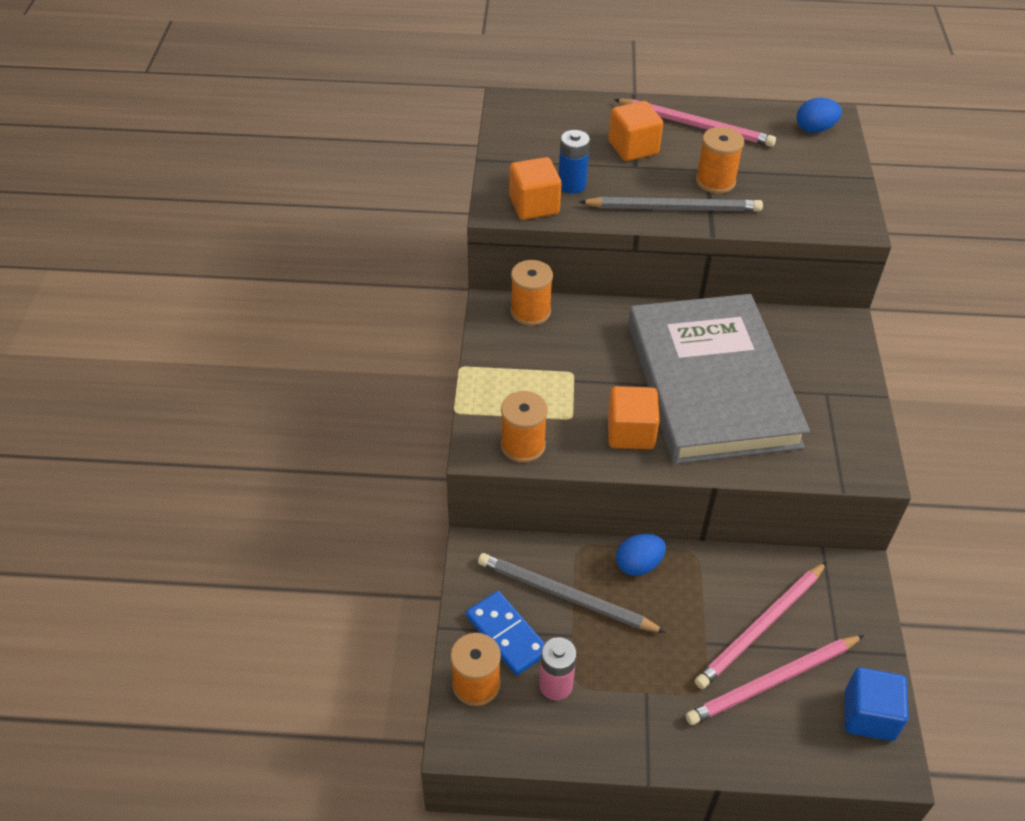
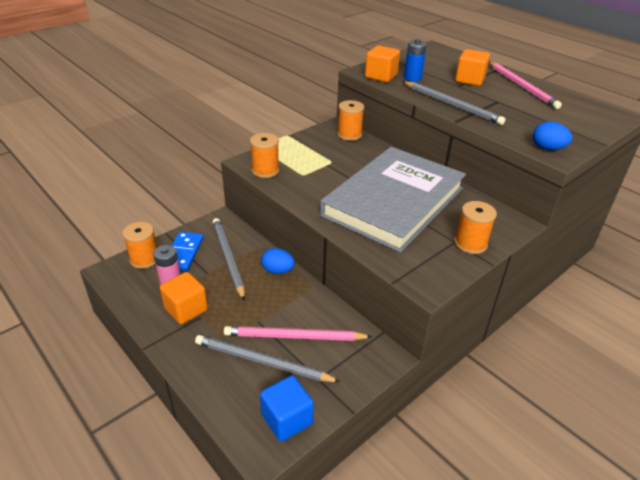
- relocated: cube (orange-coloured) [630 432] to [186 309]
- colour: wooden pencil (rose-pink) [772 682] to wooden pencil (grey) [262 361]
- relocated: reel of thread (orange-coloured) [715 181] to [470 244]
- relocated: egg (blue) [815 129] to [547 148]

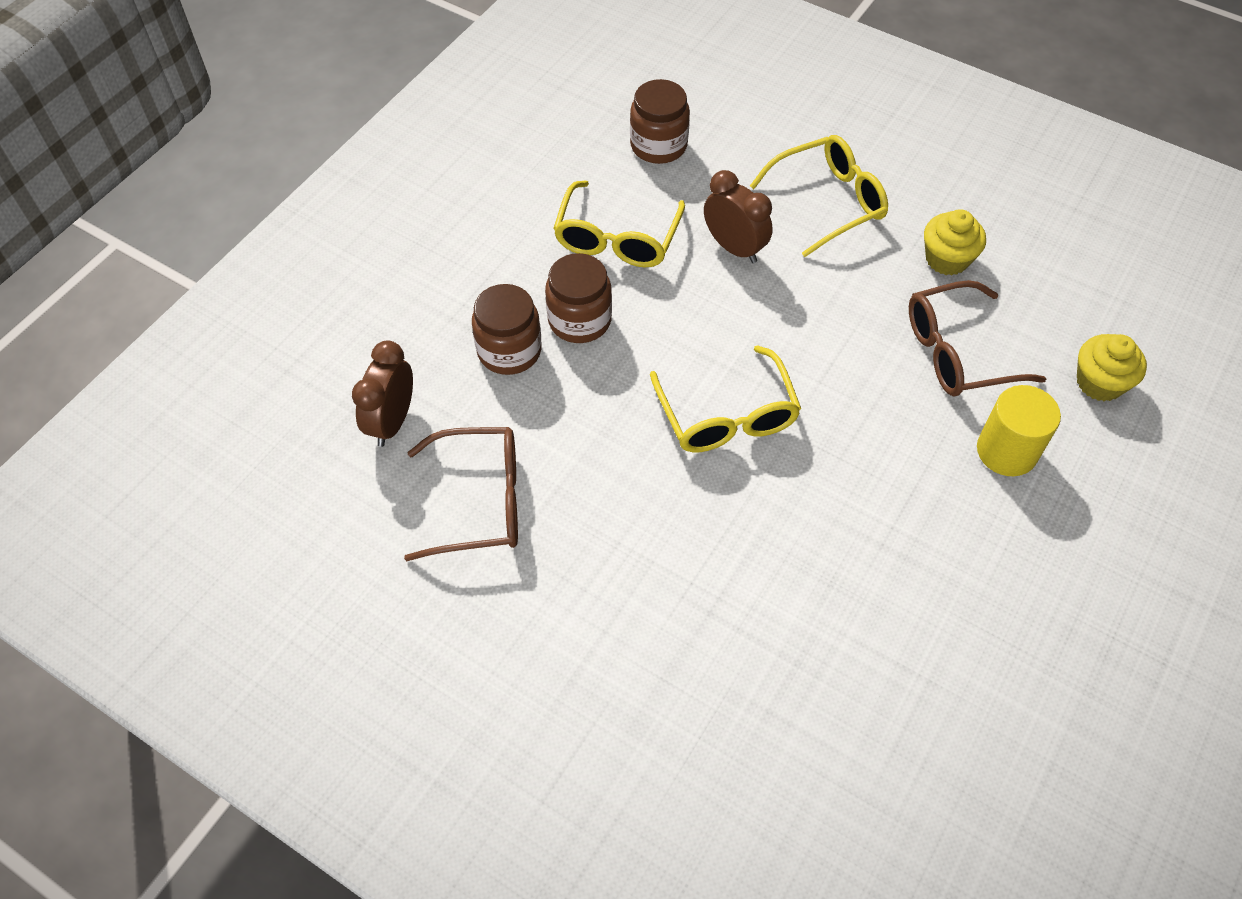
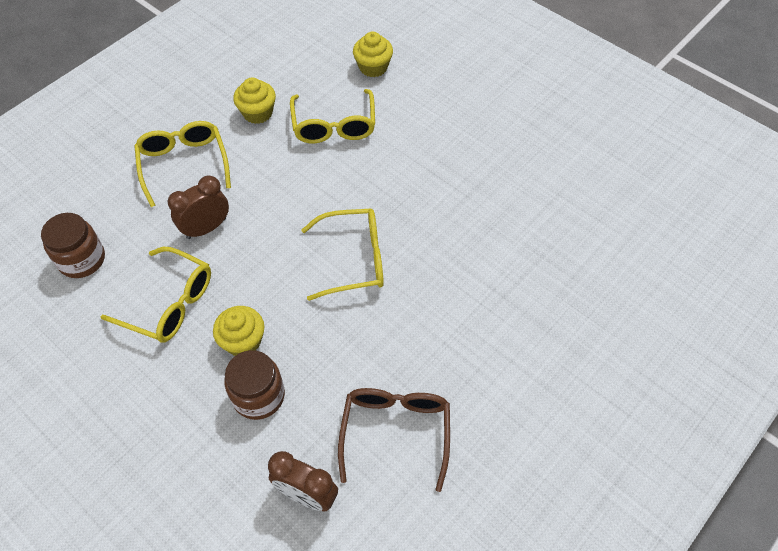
- exchanged: jar (brown) [579 320] to cupcake (bright yellow) [243 341]
- colour: eyeglasses (brown) [957 352] to eyeglasses (bright yellow) [334 126]
- missing: solid cylinder (bright yellow) [1006 451]

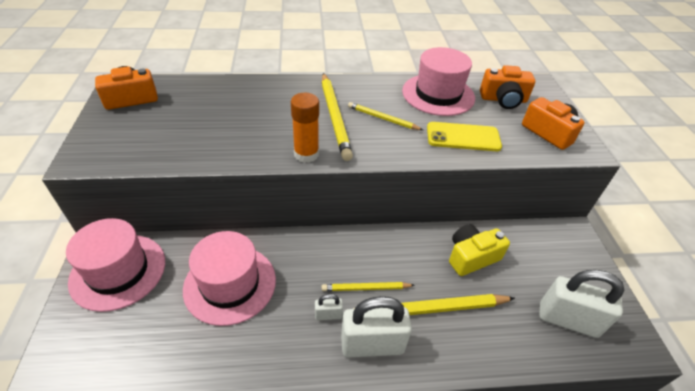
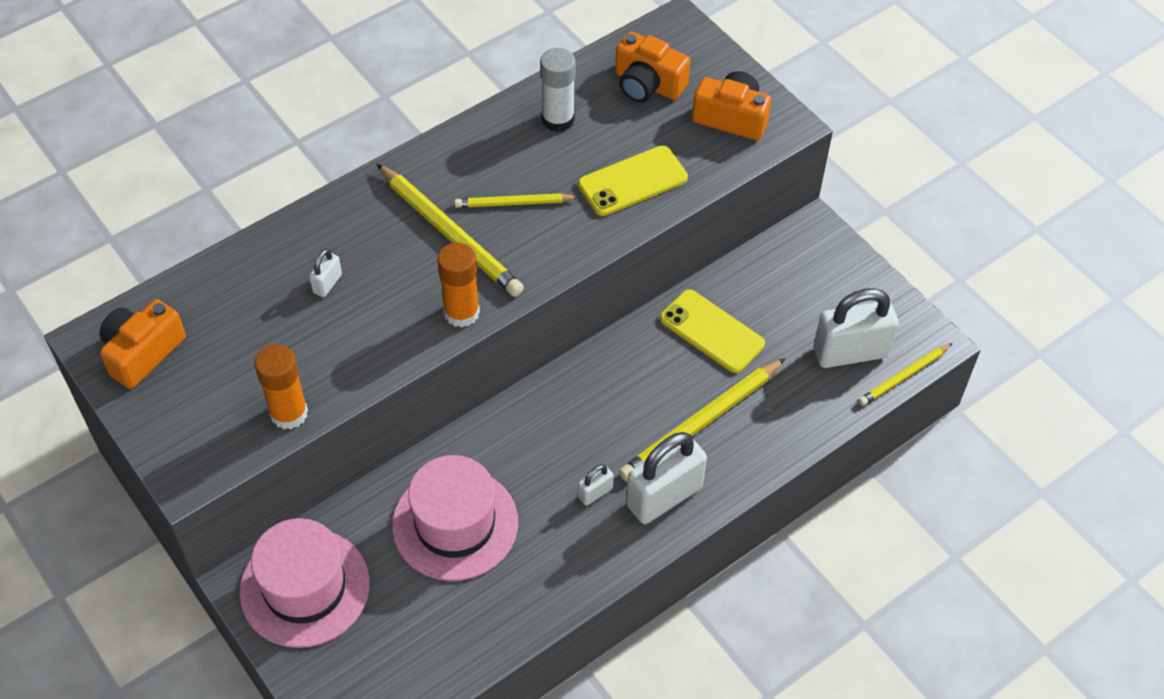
- relocated: wooden pencil (bright yellow) [366 288] to [904 376]
- exchanged: tall hat (rose-pink) [438 94] to glue stick (pure white) [558 119]
- exchanged: compact camera (bright yellow) [471 257] to mobile phone (bright yellow) [711 331]
- spun: compact camera (orange-coloured) [503 99] = [647 84] 60 degrees clockwise
- appeared: glue stick (orange-coloured) [289 413]
- appeared: small lock (pure white) [327 283]

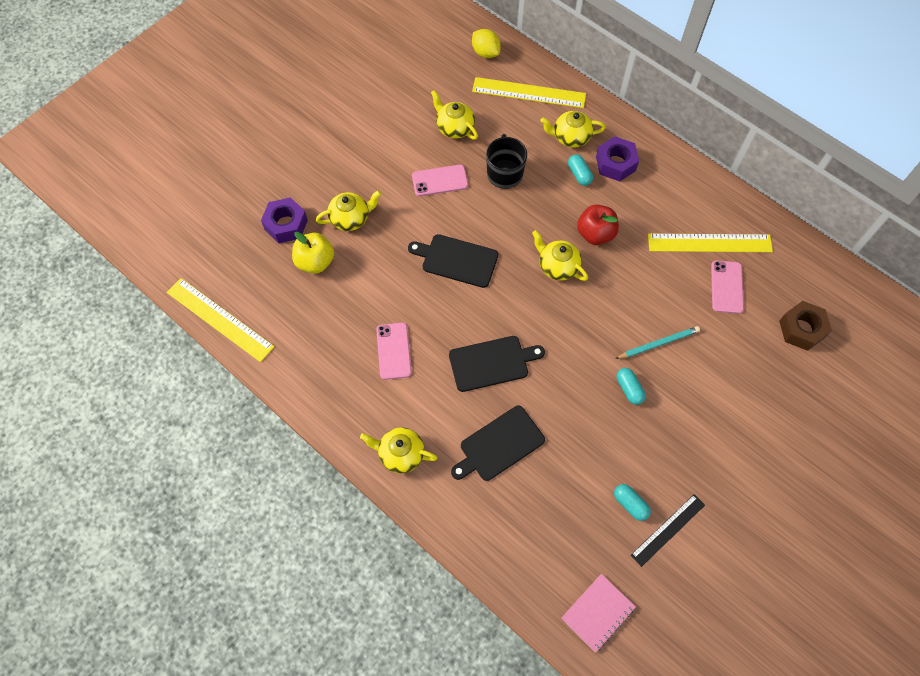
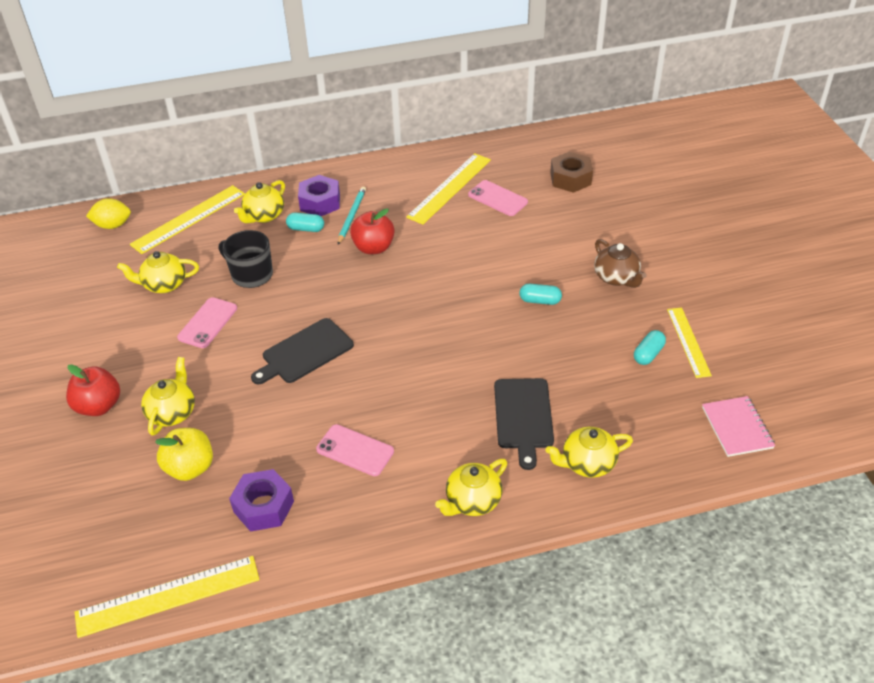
- relocated: nut (purple) [286 224] to [263 506]
- missing: cutting board (ebony) [492 363]
- relocated: tea pot (bright yellow) [557 266] to [587 463]
- spun: pill (aqua) [630 504] = [648 354] 45 degrees counterclockwise
- relocated: wooden pencil (aqua) [658 344] to [351 216]
- colour: straightedge (ebony) [668 529] to straightedge (bright yellow) [688 342]
- appeared: toy apple (scarlet) [99 406]
- appeared: tea pot (brown) [616 278]

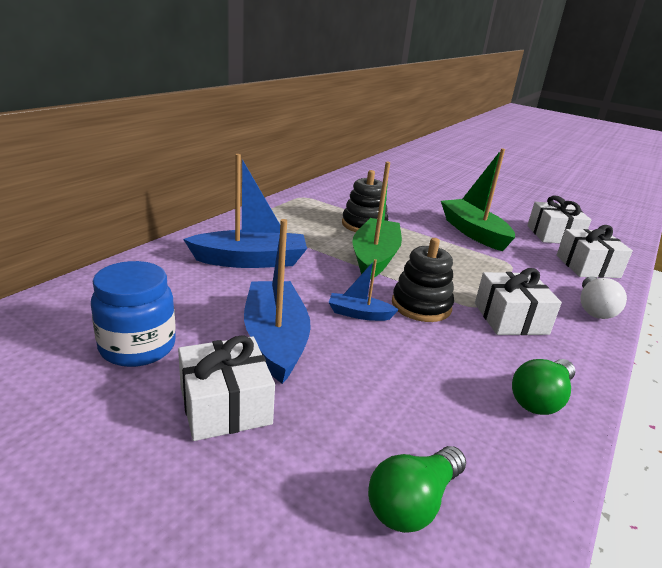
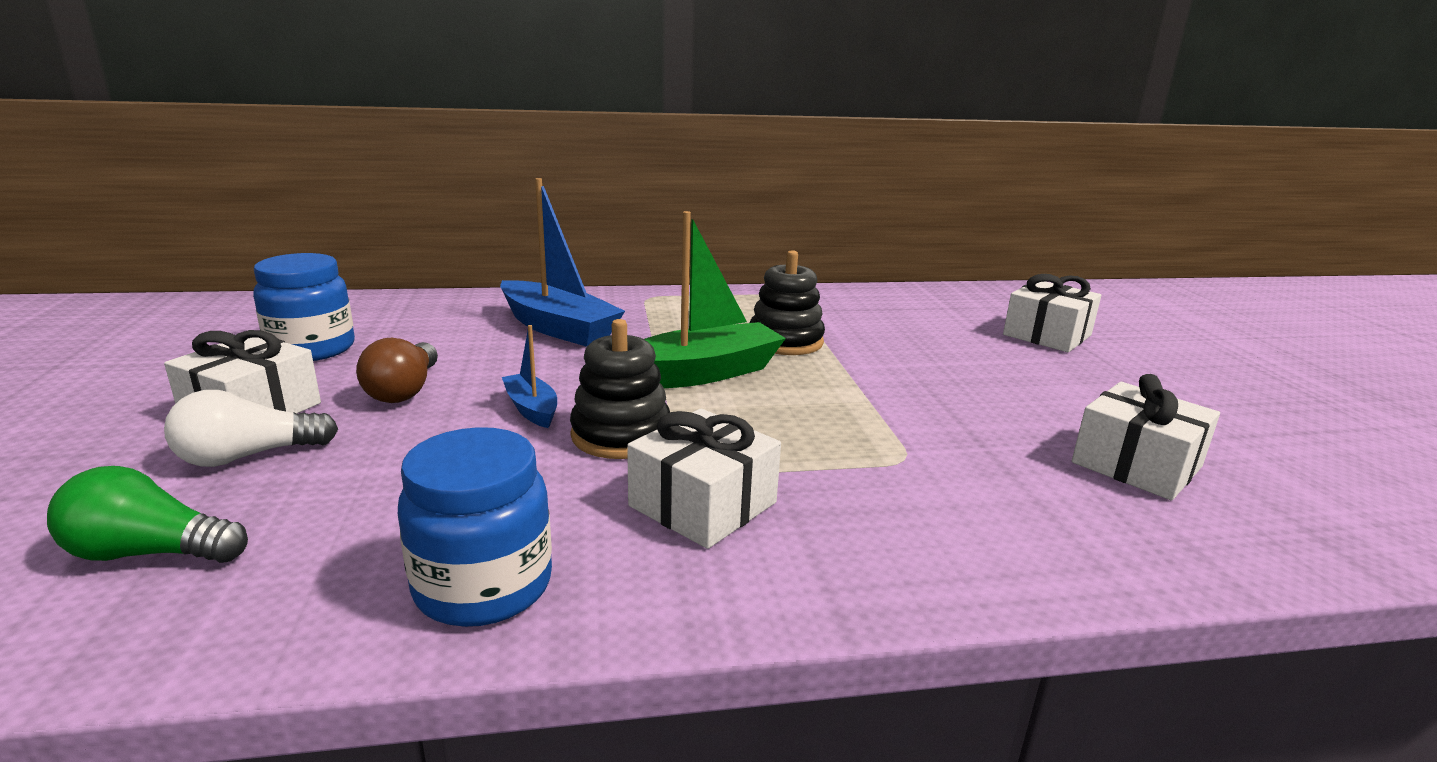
- exchanged: toy boat (blue) [275 340] to light bulb (brown) [404 390]
- missing: toy boat (leaf-green) [473 232]
- exchanged: light bulb (leaf-green) [540 399] to jar (blue) [483 586]
- relocated: present (pure white) [587 266] to [1047 335]
- relocated: light bulb (pure white) [593 309] to [248 456]

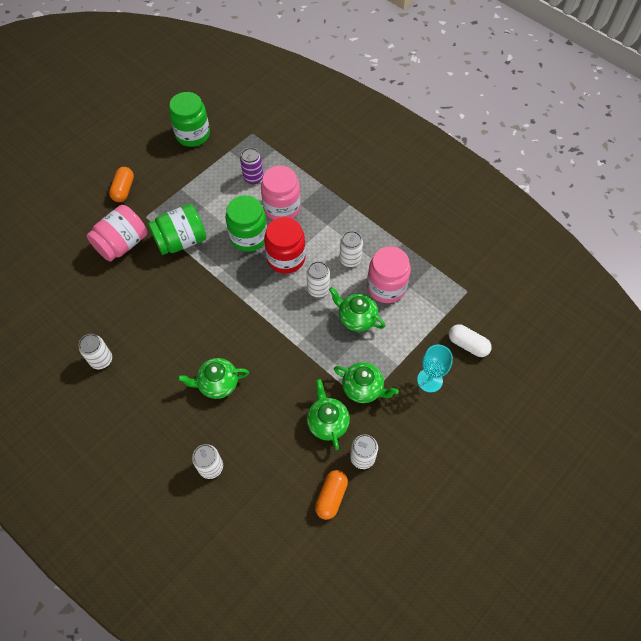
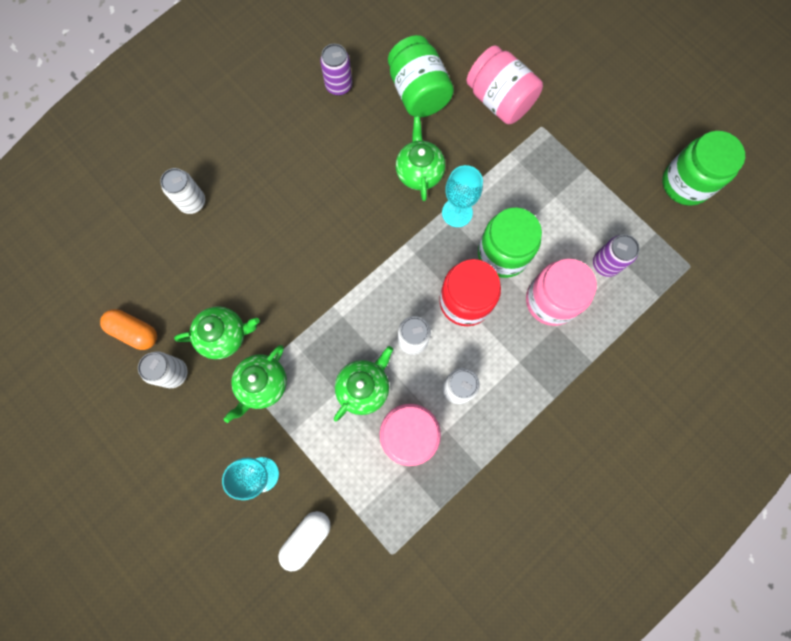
- colour: tin (pure white) [101 360] to tin (purple) [339 86]
- missing: pill (orange-coloured) [124 190]
- relocated: jar (leaf-green) [181 241] to [418 93]
- relocated: tea pot (leaf-green) [217 384] to [419 172]
- appeared: goblet (aqua) [457 212]

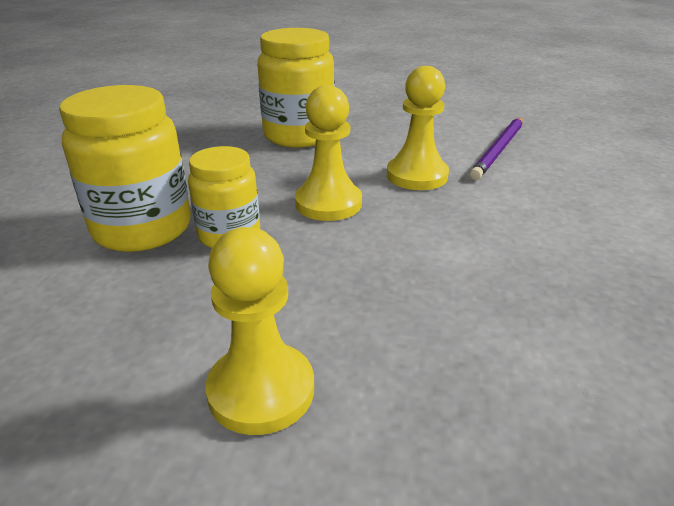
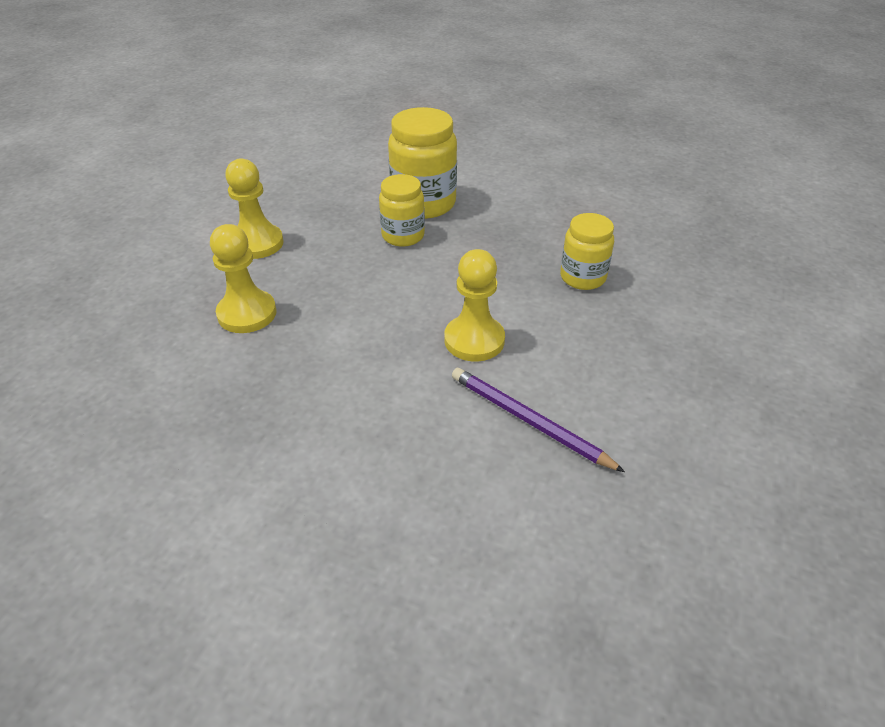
- size: jar (bright yellow) [299 136] = [582 277] x0.63
- relocated: chess pawn (bright yellow) [328 203] to [247 314]

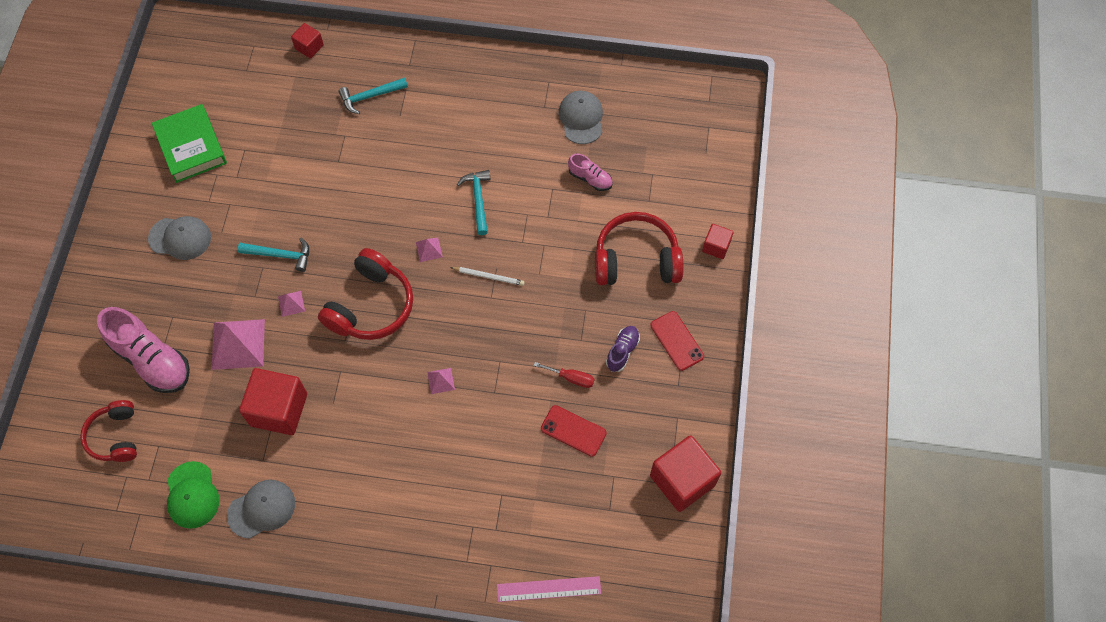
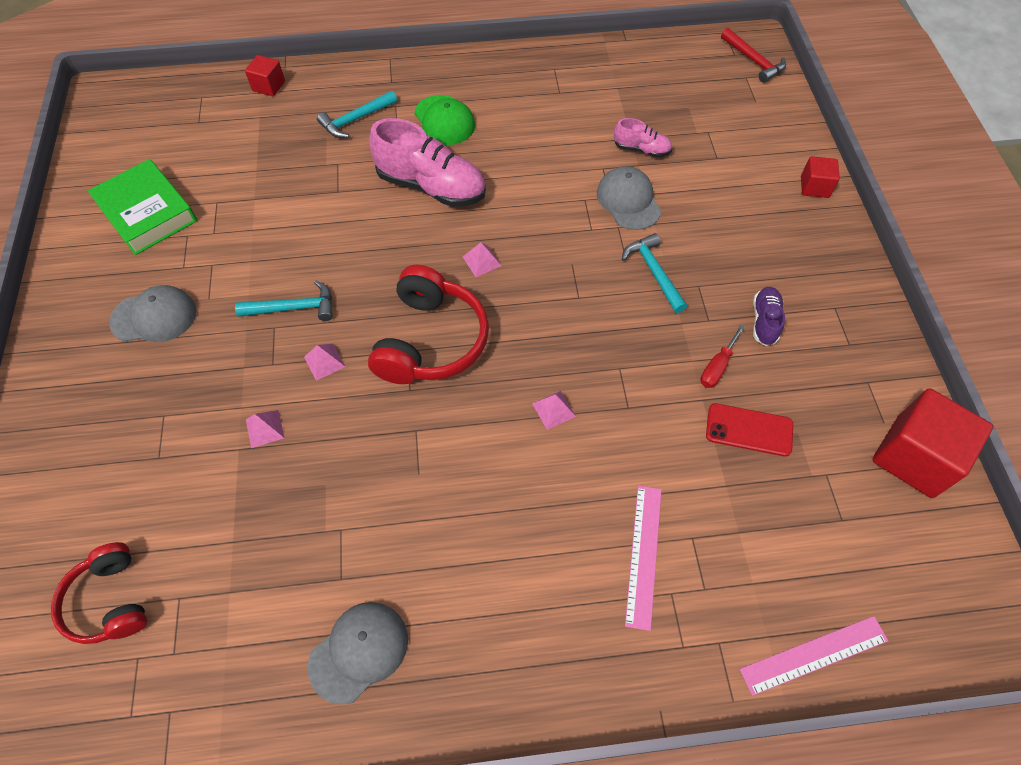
- relocated: sneaker (rose-pink) [151 359] to [431 186]
- relocated: baseball cap (leaf-green) [192 495] to [444 120]
- size: solid pyramid (rose-pink) [238 344] = [265 428] x0.46
- missing: cube (scarlet) [279 409]
- missing: wooden pencil (pure white) [489 276]
- relocated: carpenter's hammer (aqua) [478 200] to [654 272]
- spun: screwdriver (scarlet) [571 378] = [717 367] 120 degrees clockwise
- relocated: baseball cap (grey) [581 118] to [628 201]
- missing: headset (scarlet) [636 260]
- missing: mobile phone (scarlet) [677 341]
- appeared: straightedge (rose-pink) [644 555]
- appeared: carpenter's hammer (scarlet) [753 61]

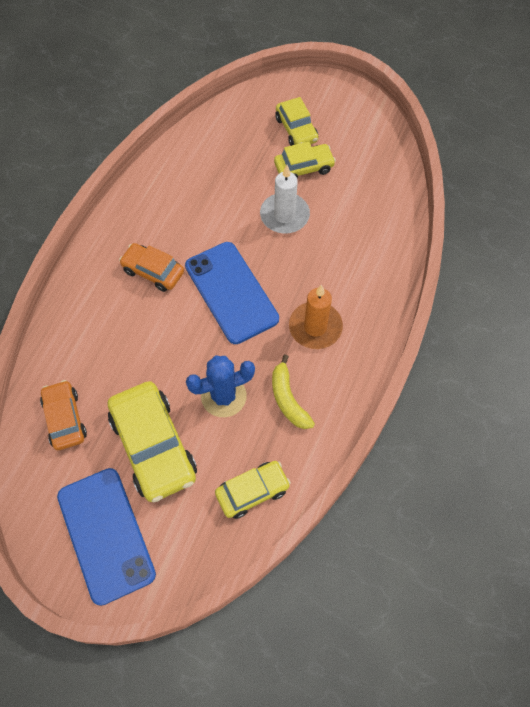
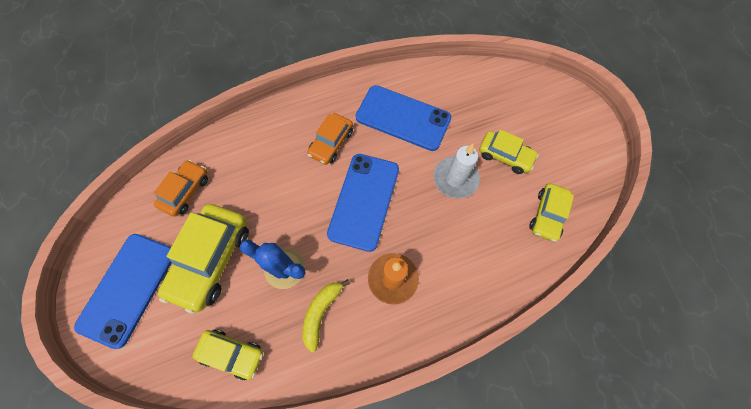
- spun: car (orange-coloured) [153 271] = [331 143] 135 degrees counterclockwise
- relocated: car (bright yellow) [296 129] to [547 215]
- appeared: mobile phone (blue) [403 118]

